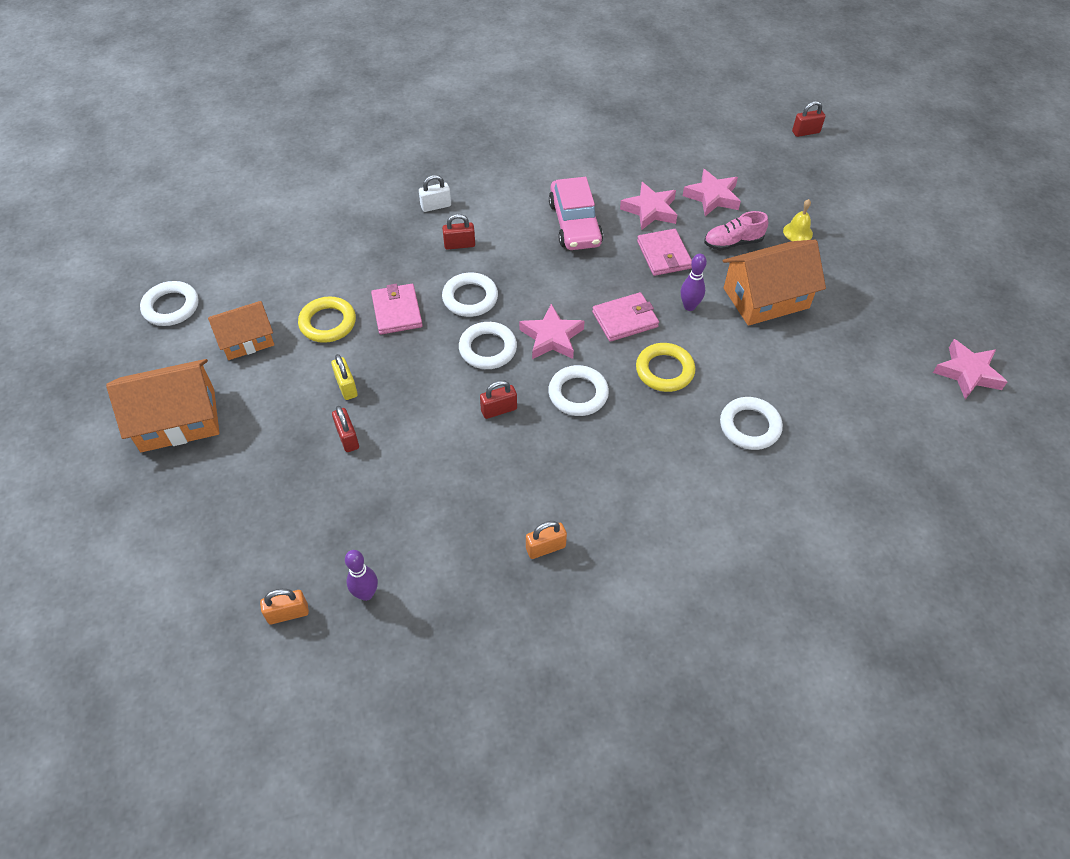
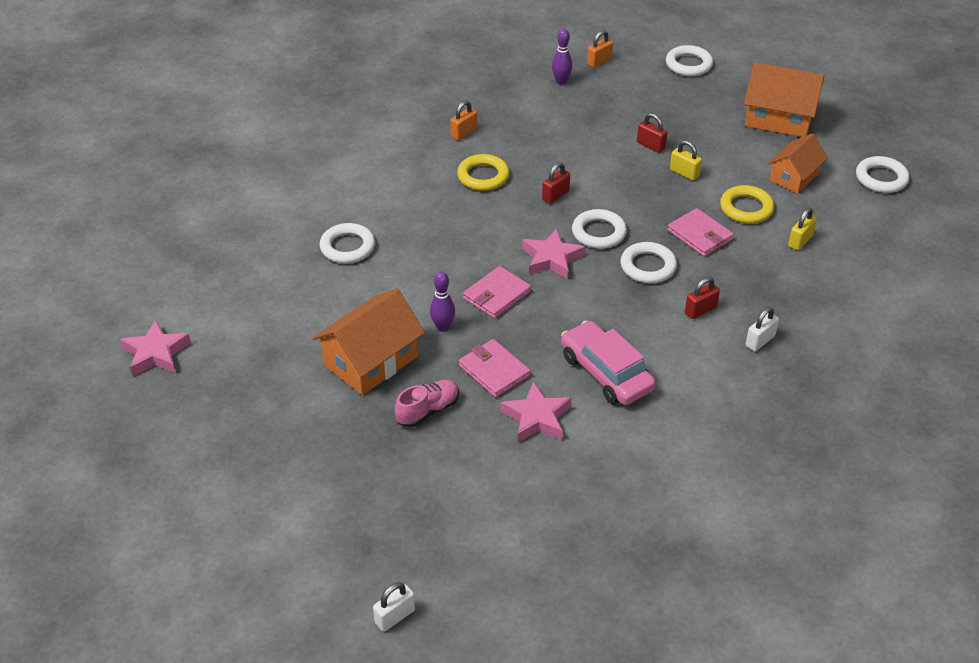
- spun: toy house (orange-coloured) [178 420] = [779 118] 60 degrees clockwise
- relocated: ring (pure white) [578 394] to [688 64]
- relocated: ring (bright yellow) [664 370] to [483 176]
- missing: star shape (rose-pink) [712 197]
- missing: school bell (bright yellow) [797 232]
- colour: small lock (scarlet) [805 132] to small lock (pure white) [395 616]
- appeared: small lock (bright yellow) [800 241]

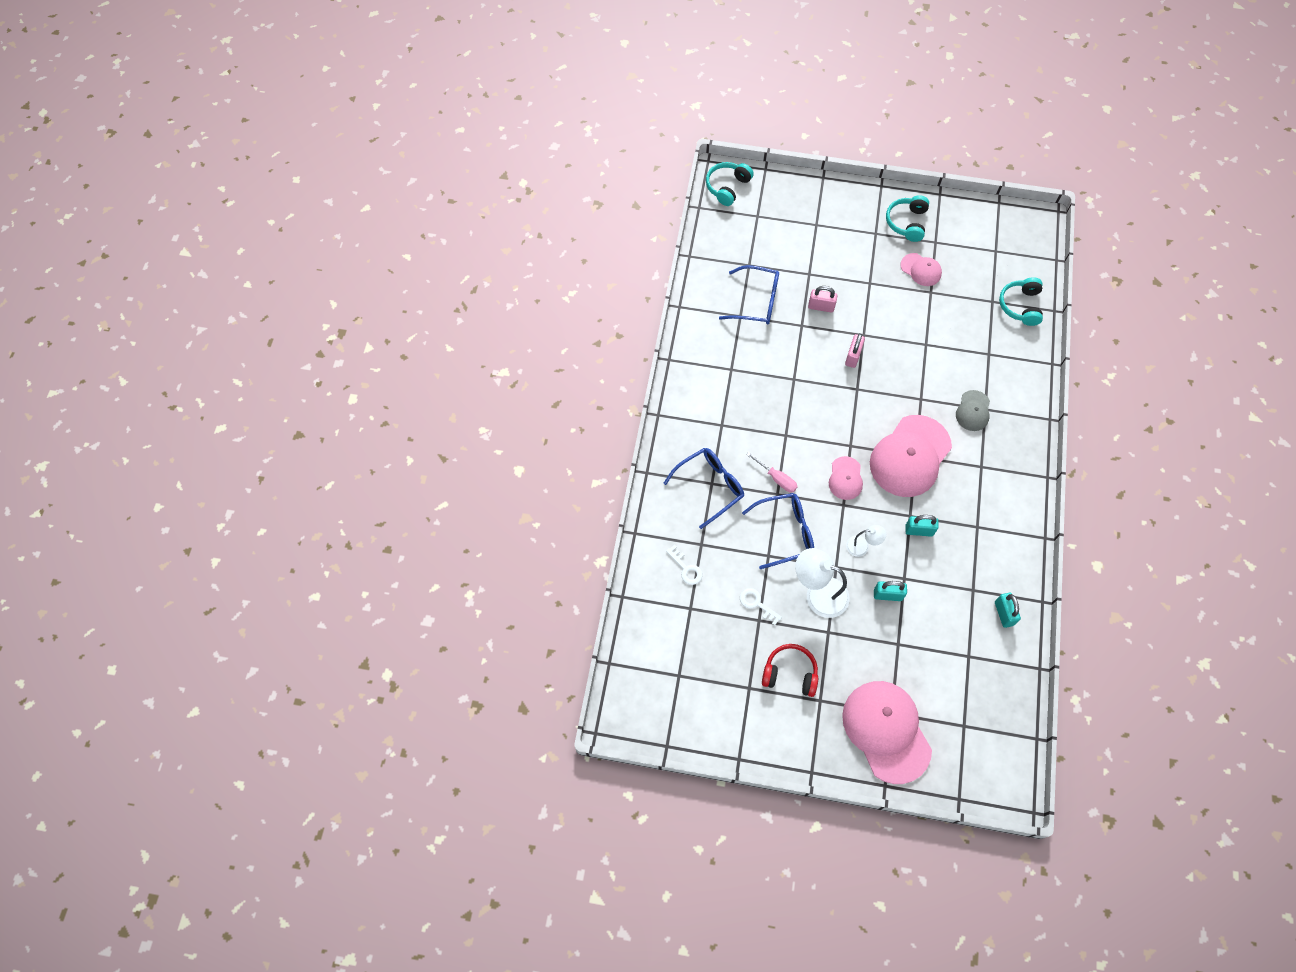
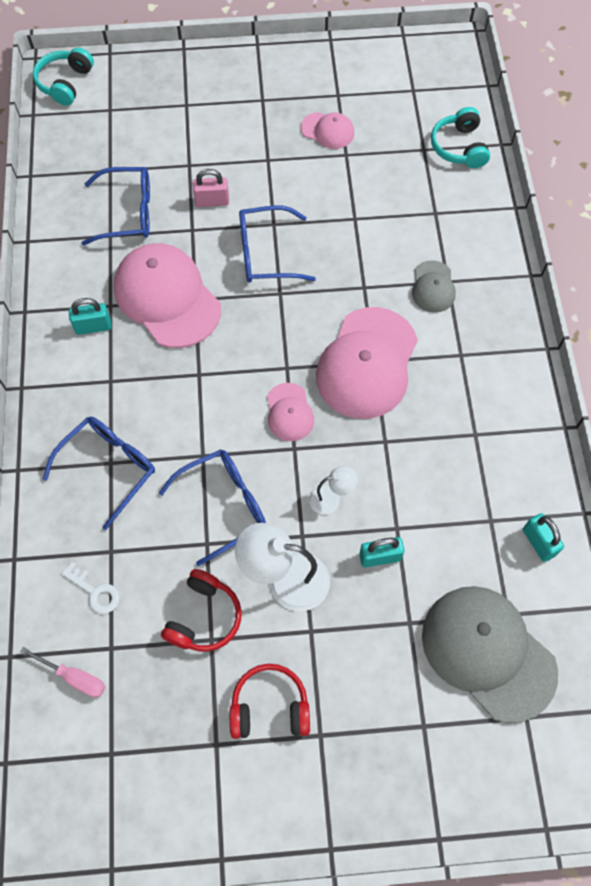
- exchanged: key (pure white) [757 604] to headset (scarlet) [204 617]
- relocated: screwdriver (rose-pink) [776 478] to [74 677]
- relocated: baseball cap (rose-pink) [886 731] to [167 297]
- exchanged: small lock (rose-pink) [853 356] to eyeglasses (blue) [265 254]
- missing: headset (aqua) [907 223]
- relocated: small lock (aqua) [919 530] to [93 327]
- appeared: baseball cap (grey) [488 652]

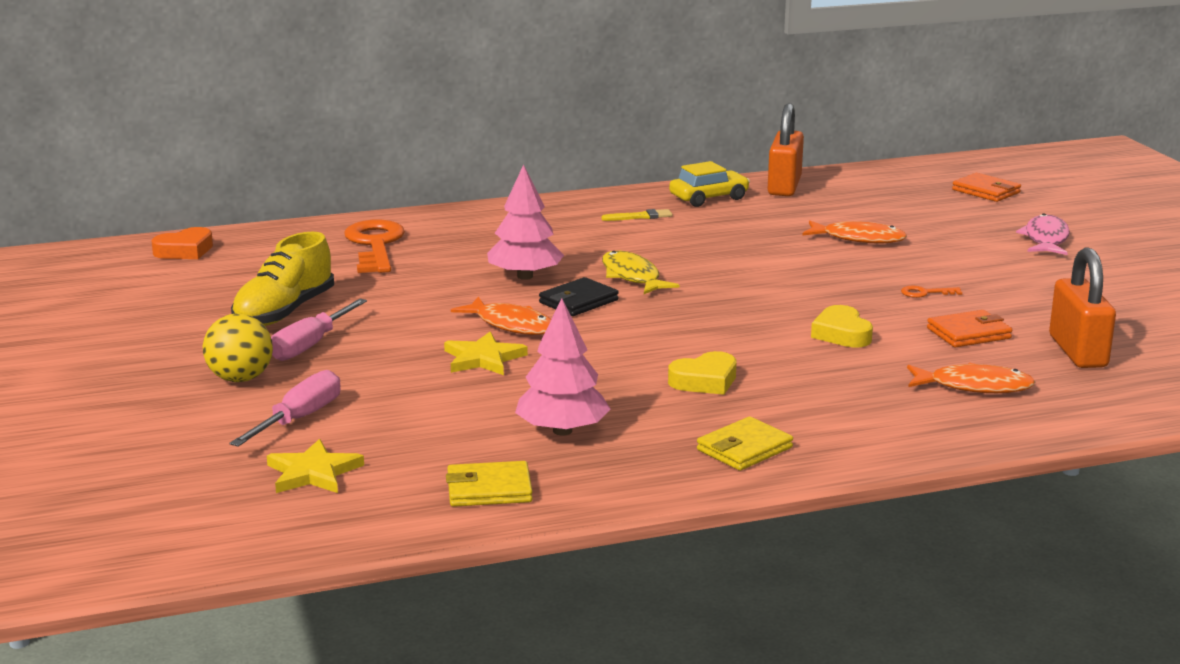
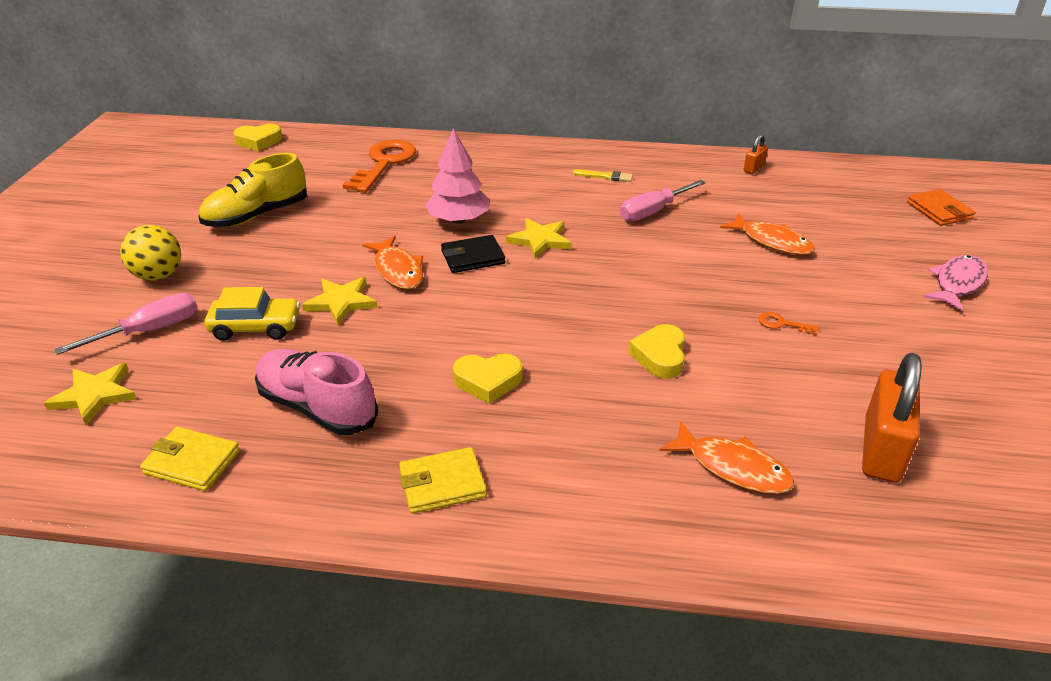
- colour: heart shape (orange-coloured) [185 250] to heart shape (bright yellow) [258 141]
- relocated: screwdriver (rose-pink) [310 345] to [653 211]
- exchanged: toy tree (rose-pink) [562 431] to sneaker (rose-pink) [317 407]
- exchanged: fish figure (bright yellow) [632 277] to star shape (bright yellow) [540 240]
- relocated: car (bright yellow) [709 198] to [256 327]
- size: small lock (orange-coloured) [784 186] = [754 168] x0.49
- missing: wallet (orange-coloured) [969 333]

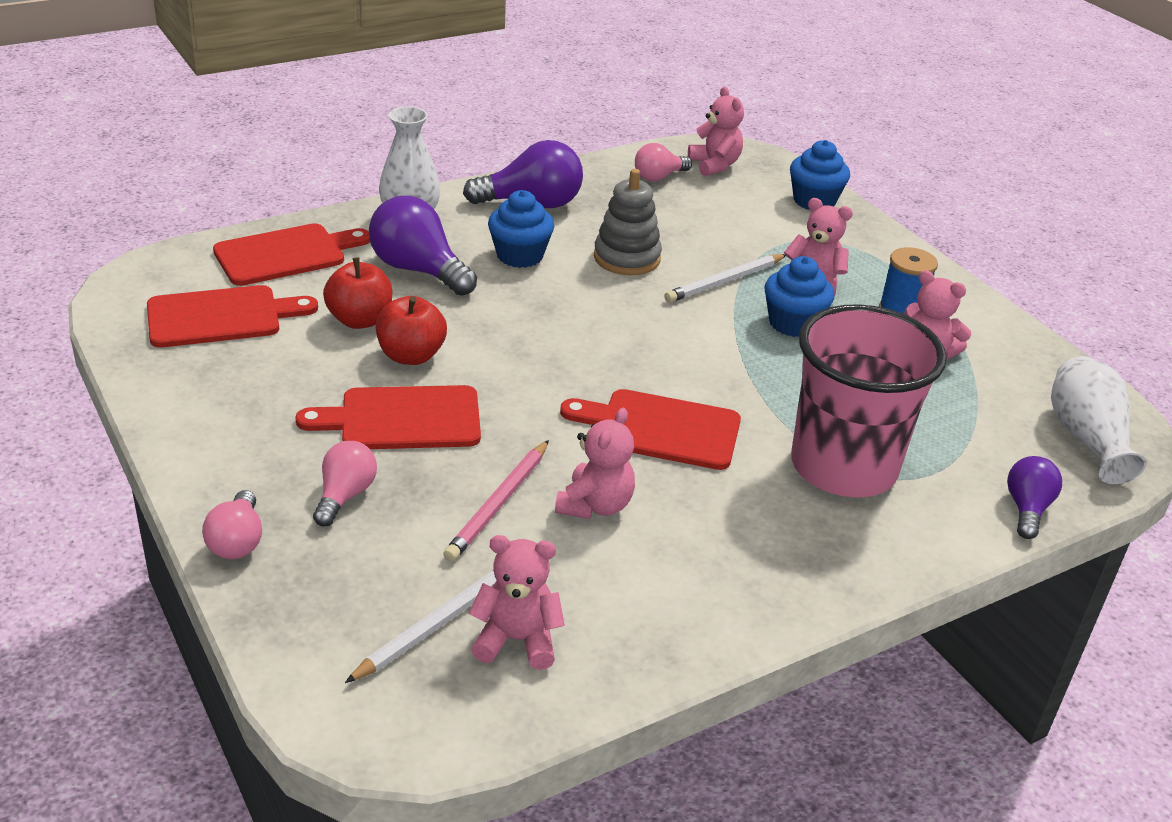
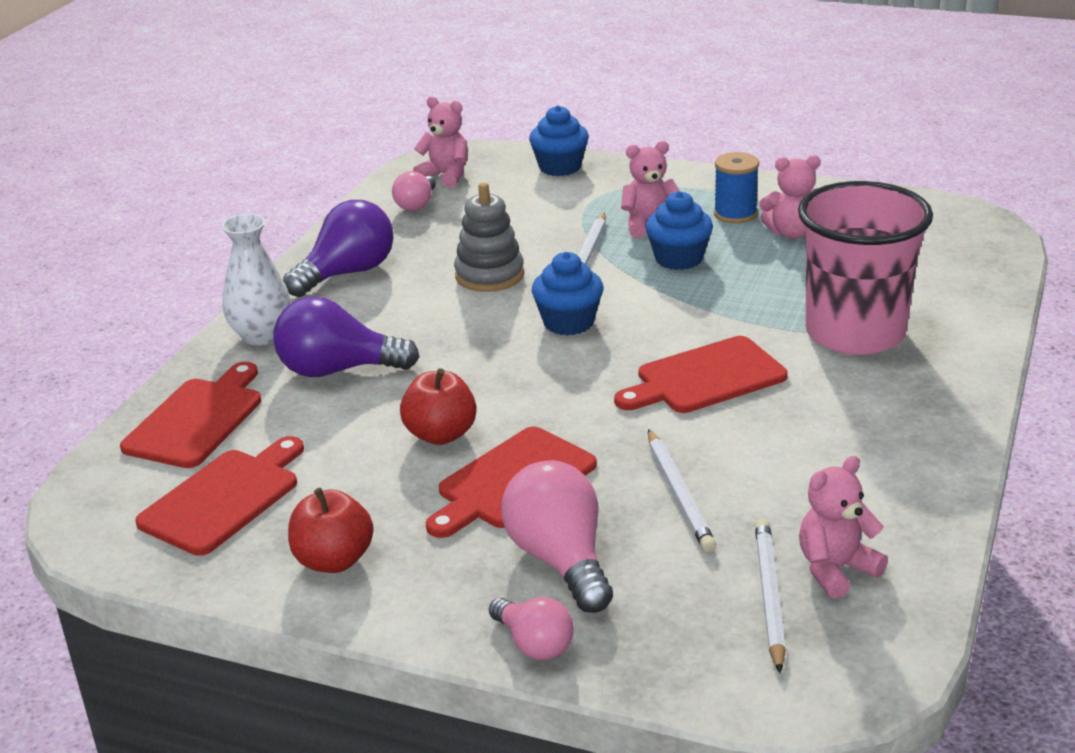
- size: light bulb (rose-pink) [345 495] = [560 560] x1.70
- relocated: toy apple (scarlet) [360 320] to [334 560]
- colour: wooden pencil (rose-pink) [498 503] to wooden pencil (pure white) [678 493]
- relocated: cupcake (blue) [520 256] to [568 322]
- missing: teddy (rose-pink) [595 505]
- missing: light bulb (purple) [1027 509]
- missing: tall vase (pure white) [1086 438]

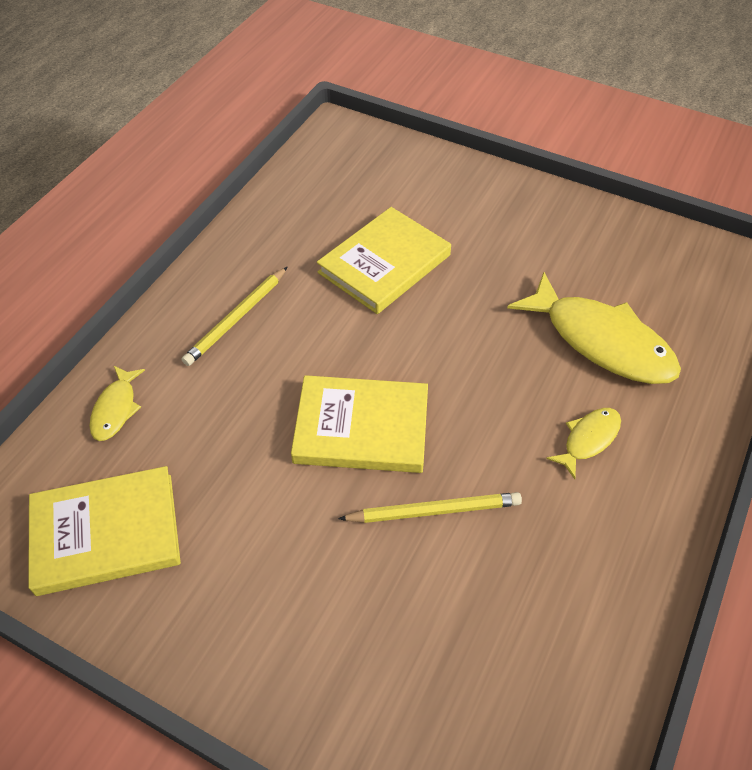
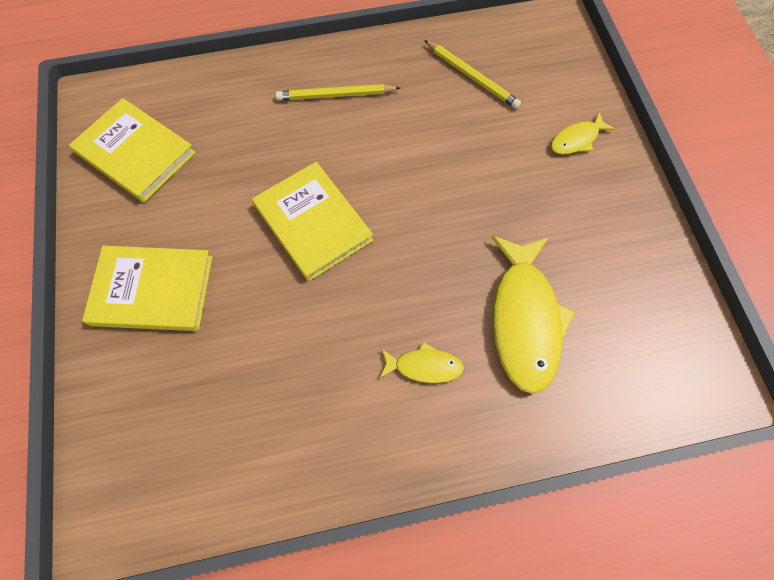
- relocated: fish figure (bright yellow) [116 409] to [576 139]
- relocated: hardback (bright yellow) [384 264] to [153 290]
- relocated: wooden pencil (bright yellow) [434 511] to [471 76]

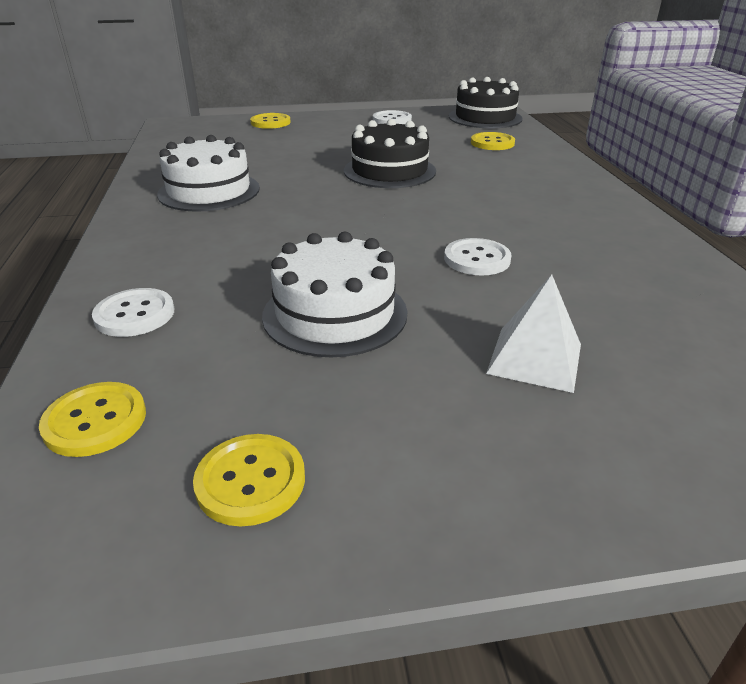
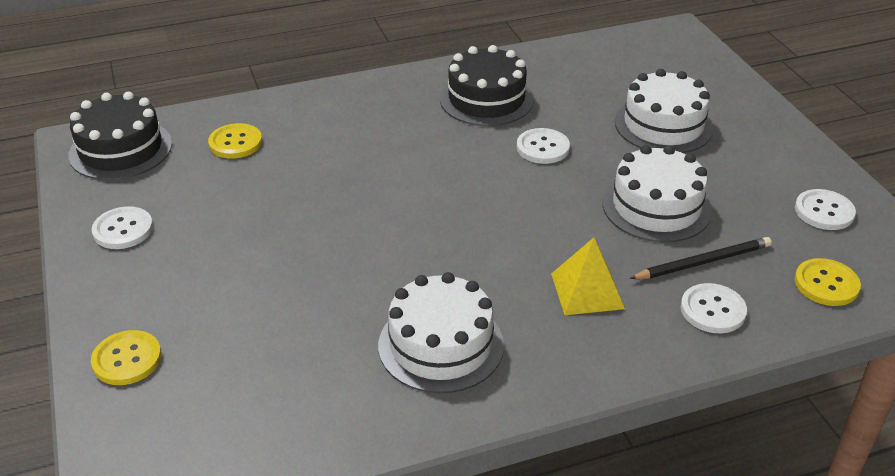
- colour: sewing button (bright yellow) [250 481] to sewing button (pure white) [824 211]
- relocated: layer cake (ebony) [389 171] to [486 99]
- exchanged: solid pyramid (pure white) [534 358] to layer cake (pure white) [663 125]
- appeared: solid pyramid (bright yellow) [587 291]
- appeared: wooden pencil (ebony) [703 262]

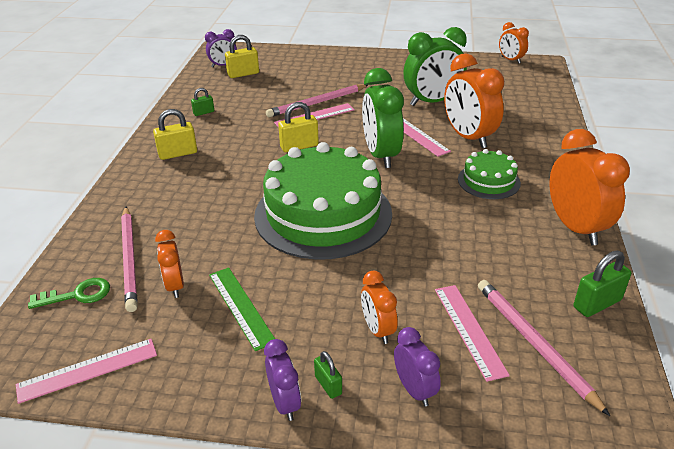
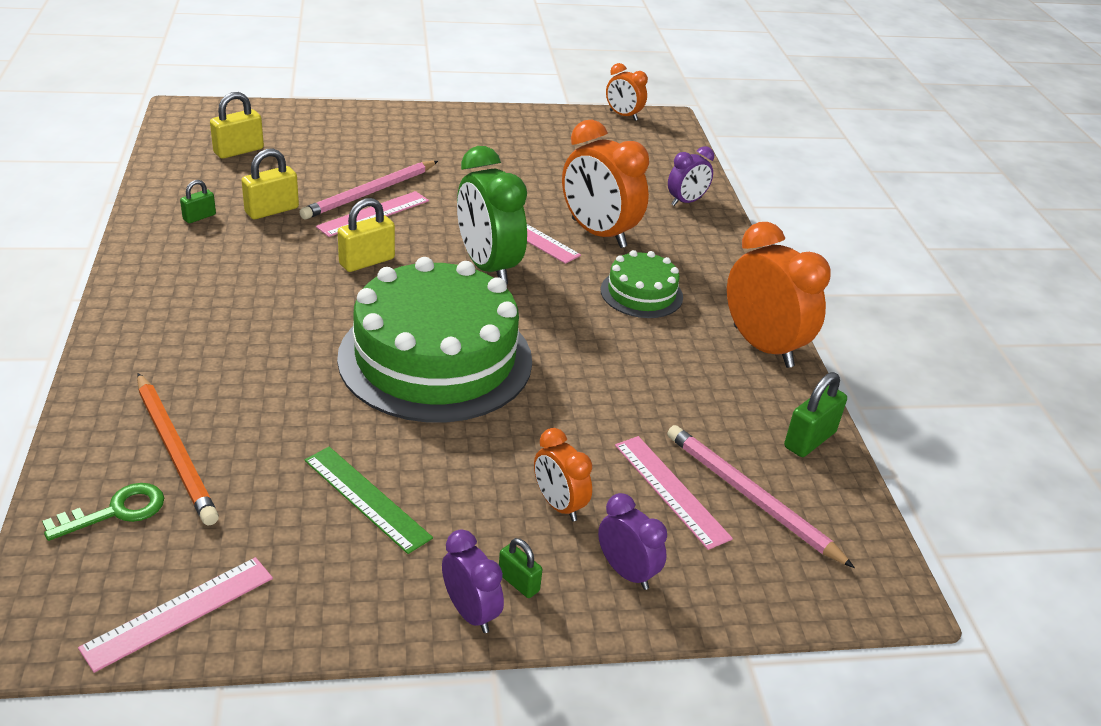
- colour: wooden pencil (rose-pink) [130 259] to wooden pencil (orange-coloured) [175 451]
- relocated: small lock (bright yellow) [178 153] to [272 210]
- missing: alarm clock (orange-coloured) [175 286]
- relocated: alarm clock (purple) [223 65] to [686 202]
- missing: alarm clock (leaf-green) [432 102]

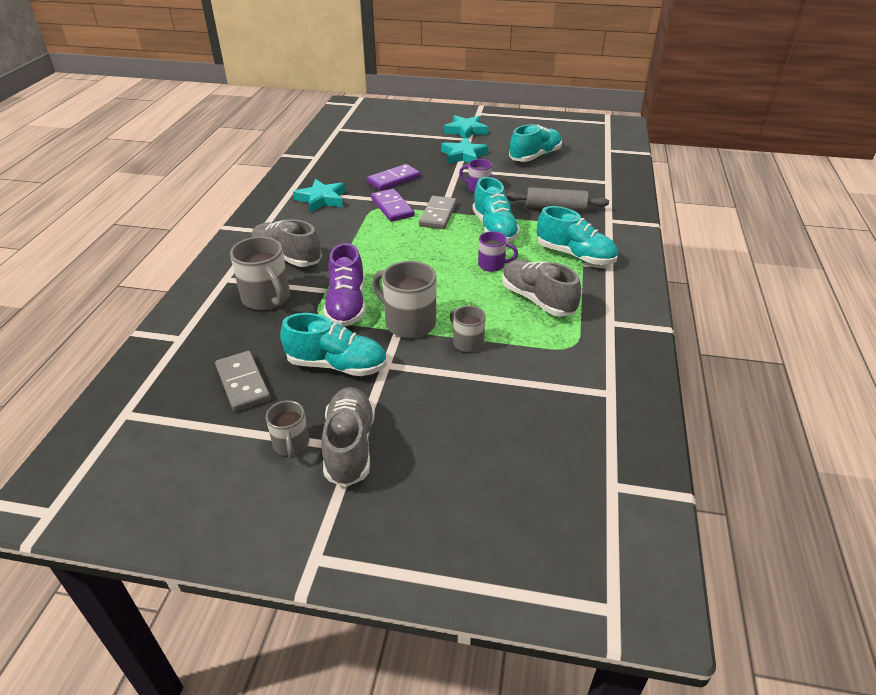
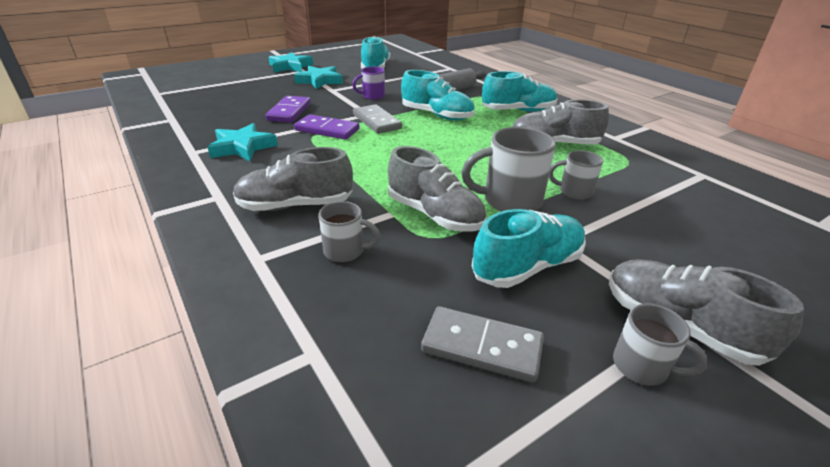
- size: tea mug (grey) [267 298] = [345 251] x0.59
- colour: sneaker (purple) [347 305] to sneaker (grey) [434 215]
- missing: tea mug (purple) [492 265]

